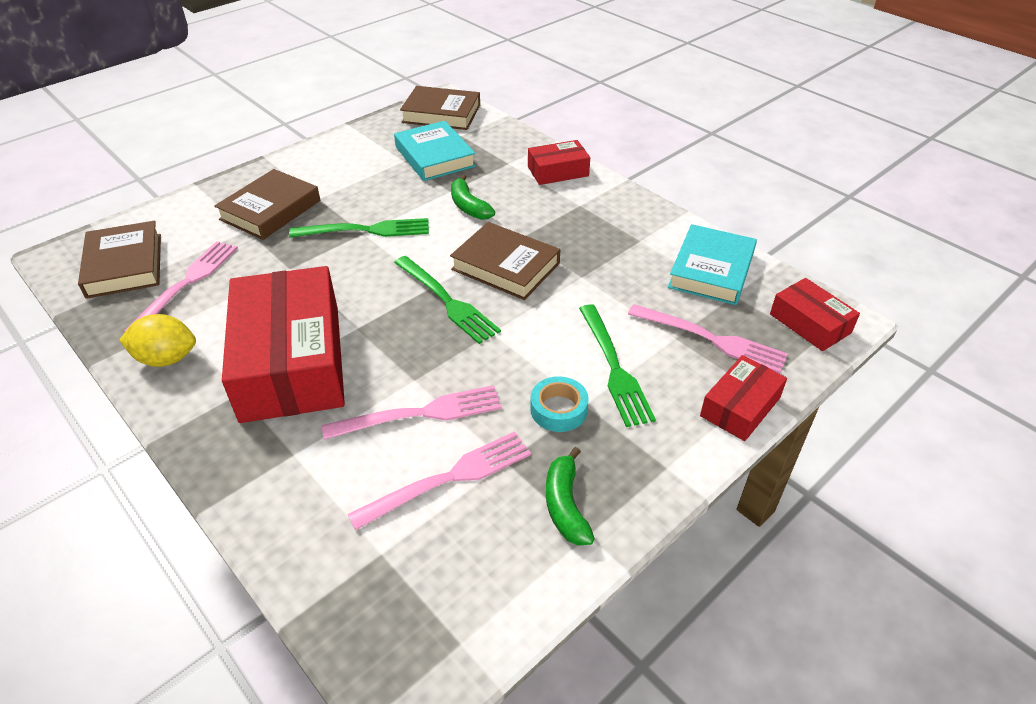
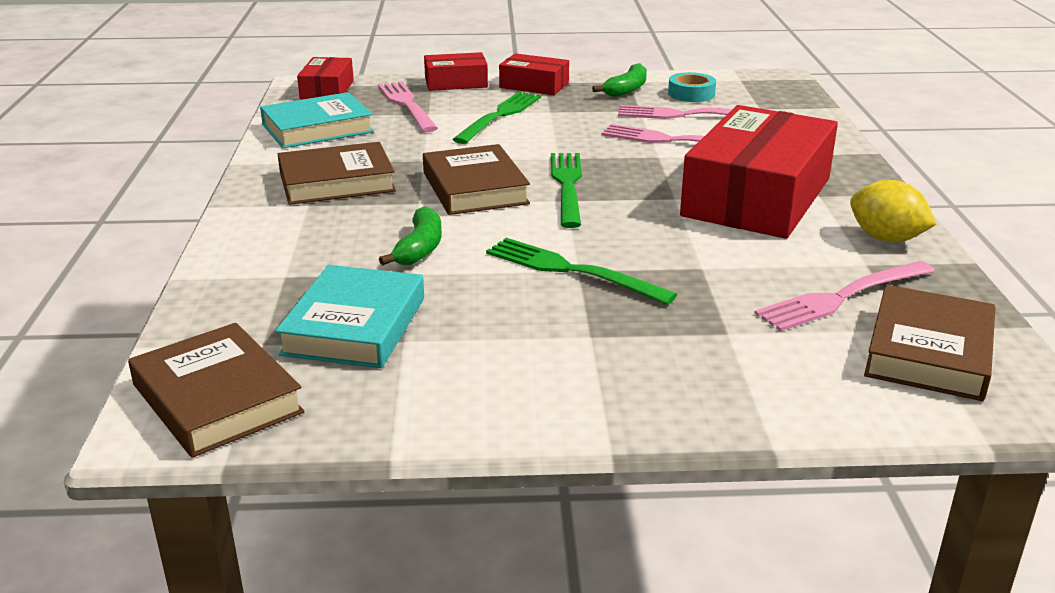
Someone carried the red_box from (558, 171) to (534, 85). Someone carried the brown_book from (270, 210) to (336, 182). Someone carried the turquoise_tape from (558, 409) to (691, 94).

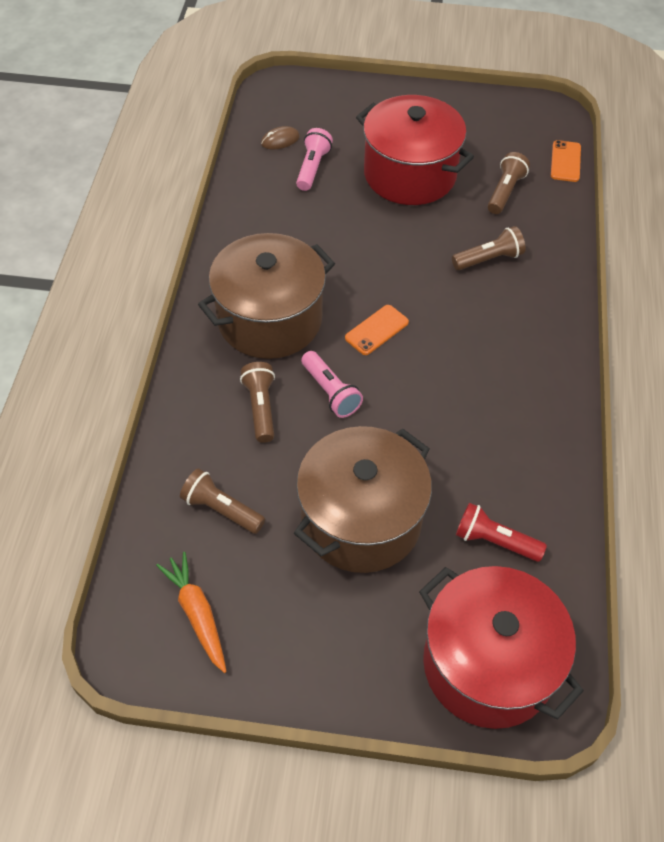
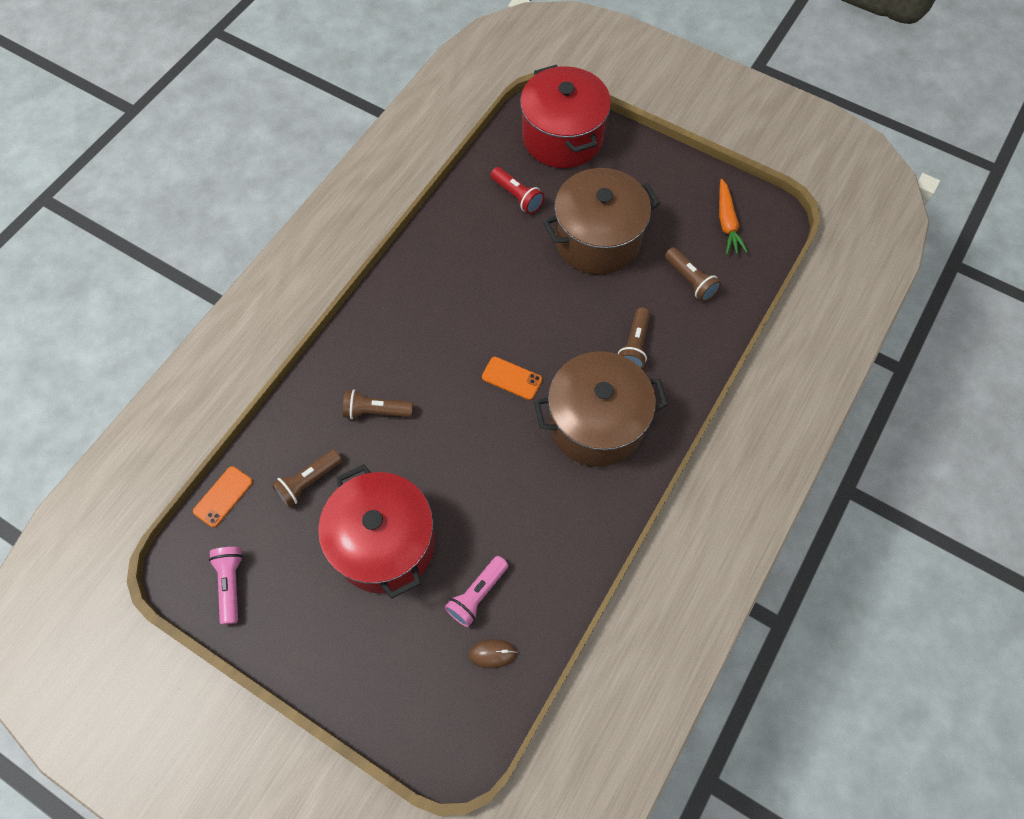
Someone rotated the orange_phone at (376, 330) by 45 degrees clockwise. Someone carried the pink_flashlight from (330, 392) to (231, 584).

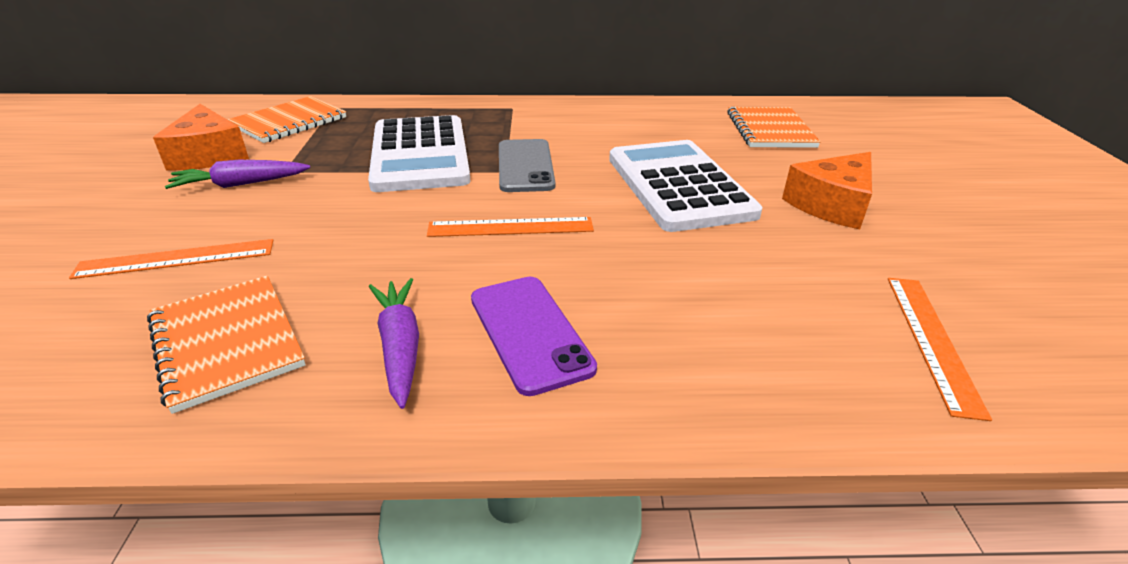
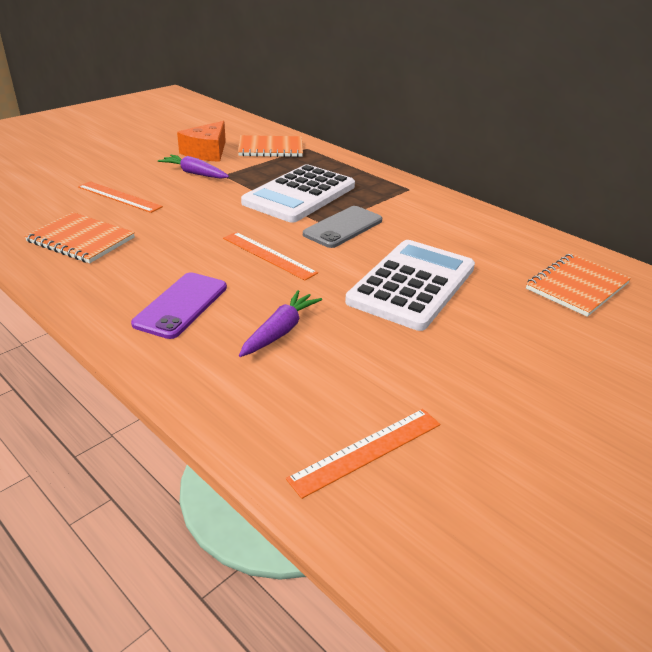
Someone took away the orange_cheese at (832, 204). Someone rotated the orange_notebook at (226, 342) by 75 degrees counterclockwise. Someone carried the purple_carrot from (400, 347) to (280, 331).

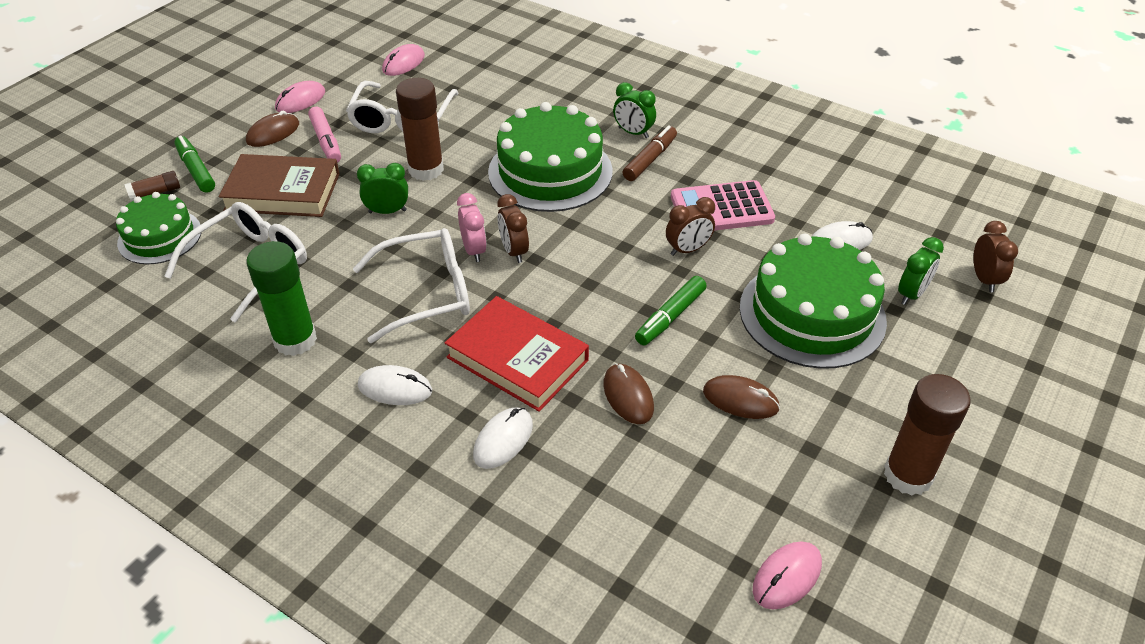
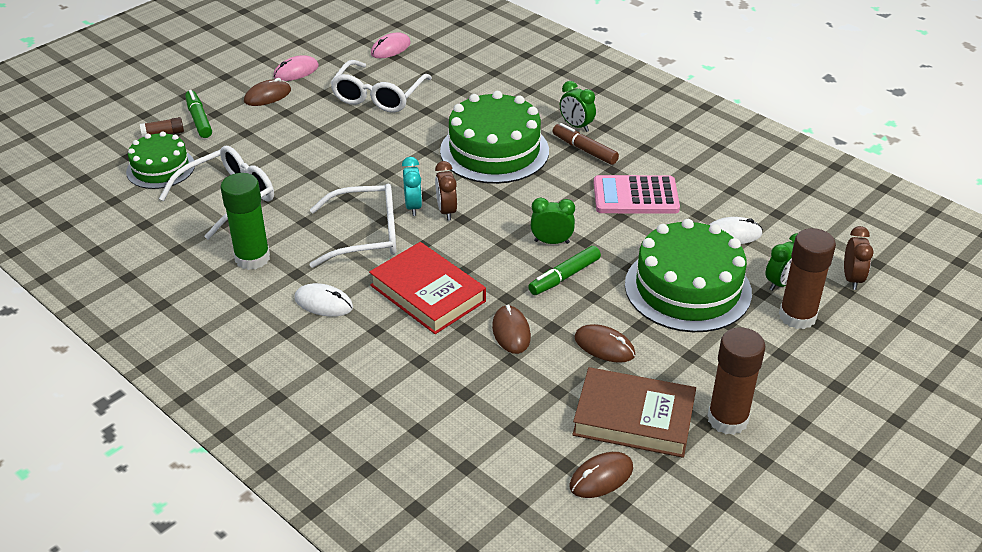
Someone carried the brown_glue_stick from (426, 169) to (797, 316). Someone took away the pink_marker at (326, 141). Someone rotated the brown_marker at (650, 159) by 90 degrees counterclockwise. Someone carried the brown_book from (283, 192) to (634, 418). Someone carried the green_clock from (387, 211) to (551, 242). Someone repainted the pink_clock at (474, 250), which became the turquoise_clock at (413, 206). Someone took away the brown_clock at (688, 250). Someone took away the white_mouse at (503, 440). Someone repainted the pink_mouse at (787, 577), which became the brown_mouse at (601, 477).

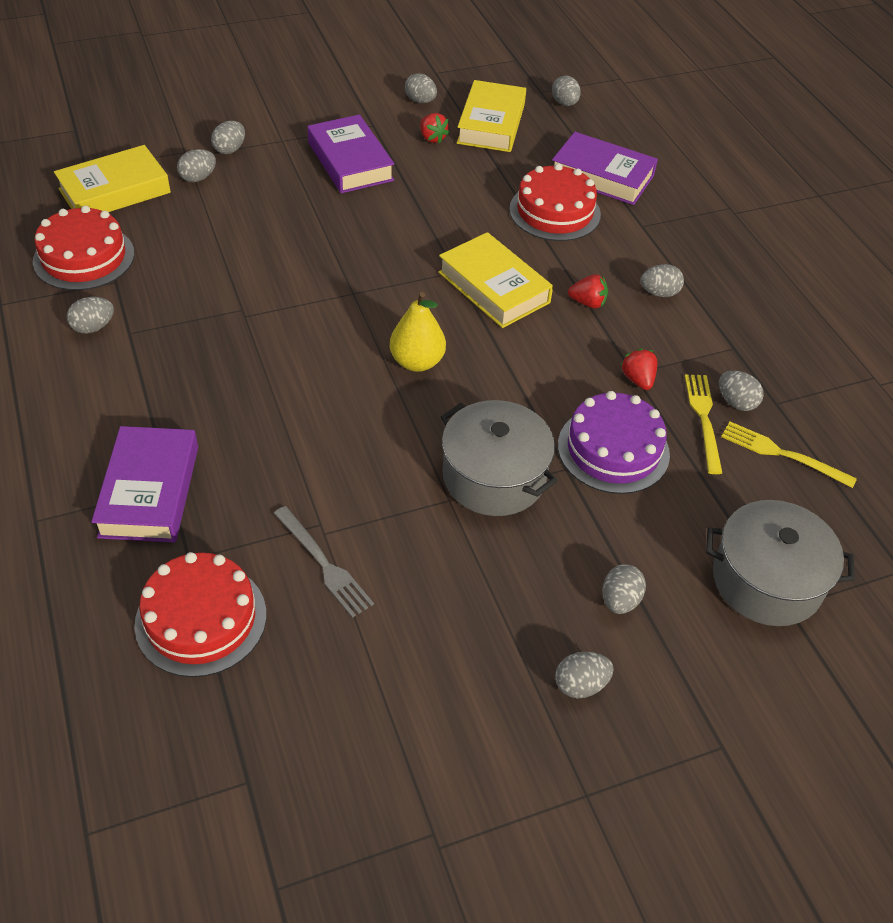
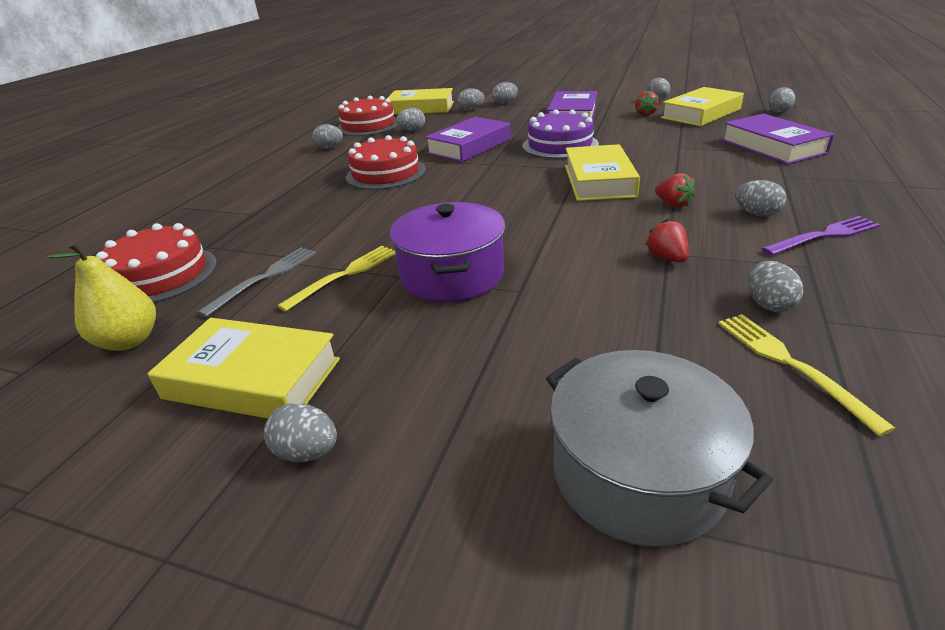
Someone carried the red_cake from (555, 212) to (386, 173). Someone carried the yellow_pear from (417, 362) to (129, 341). Someone rotated the red_strawberry at (638, 379) by 45 degrees counterclockwise. Someone carried the yellow_fork from (703, 418) to (345, 275). Someone carried the purple_cake from (613, 449) to (560, 145). Someone repainted the grey_pot at (494, 476), which became the purple_pot at (452, 275). Someone carried the purple_book from (149, 491) to (469, 146). Someone rotated the grey_fork at (324, 564) by 150 degrees counterclockwise. Someone carried the grey_egg from (619, 600) to (412, 131). Someone put down the purple_fork at (824, 236). Someone put down the yellow_book at (253, 378).

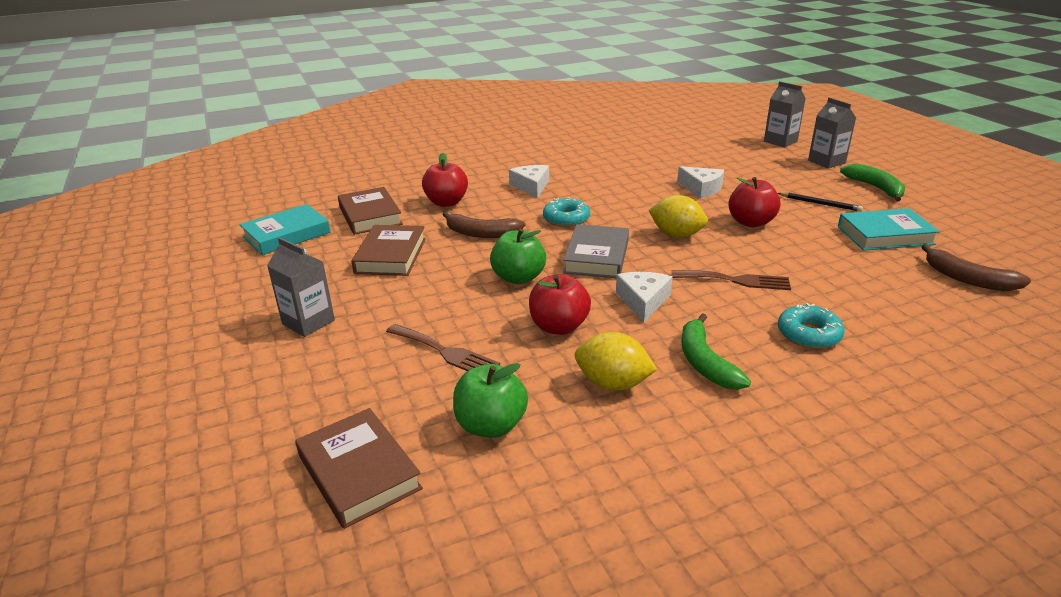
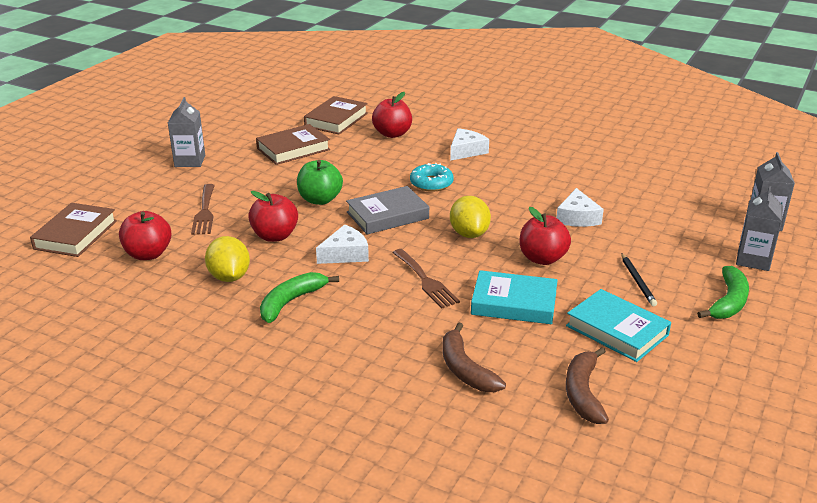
Someone carried the turquoise_book from (287, 235) to (514, 303). Someone carried the brown_banana from (481, 233) to (465, 369). Someone took away the turquoise_donut at (808, 334). Someone repainted the green_apple at (491, 425), which became the red_apple at (148, 254).

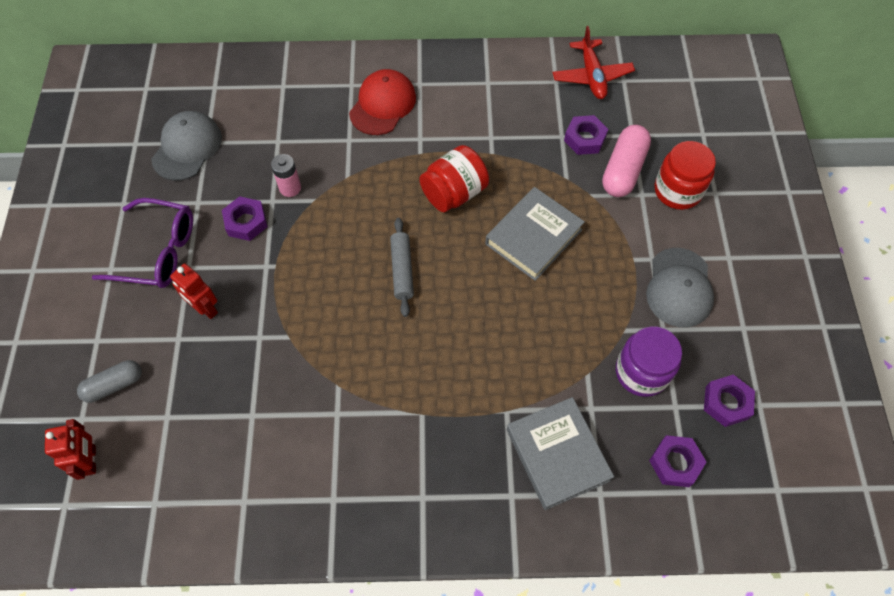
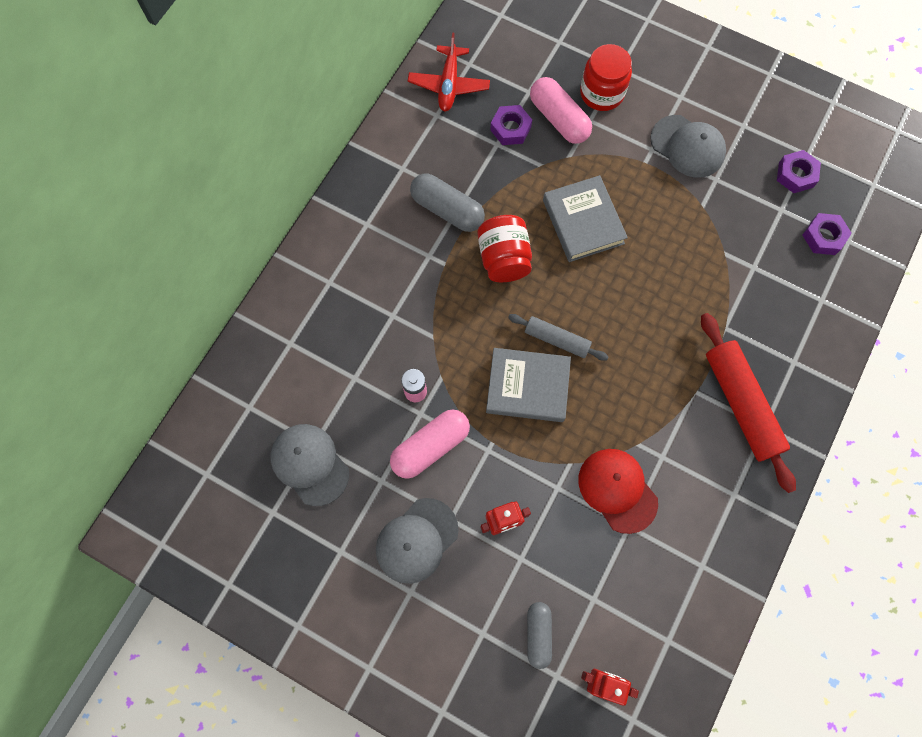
Someone rotated the red_plane at (591, 76) by 75 degrees clockwise. Someone carried the red_cap from (382, 105) to (617, 490). Someone swapped the purple_nut at (246, 222) for the pink_capsule at (430, 446). Someone swapped the purple_glasses at (158, 252) for the grey_cap at (417, 540). Someone took away the purple_jar at (641, 372). Someone carried the grey_book from (557, 455) to (527, 387). Someone put down the grey_capsule at (447, 210). Someone put down the red_rolling_pin at (741, 404).

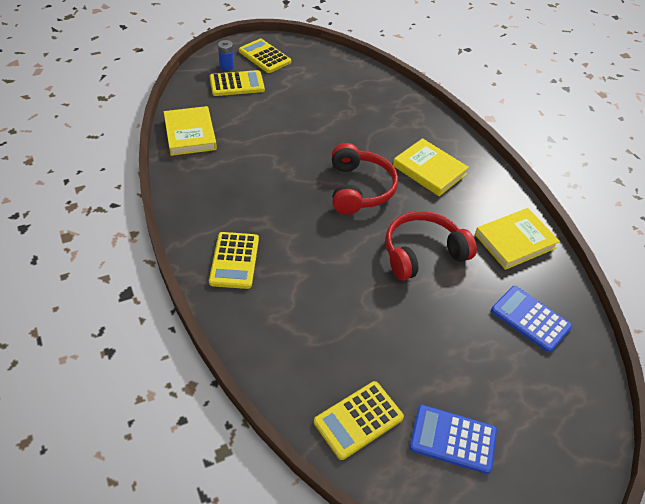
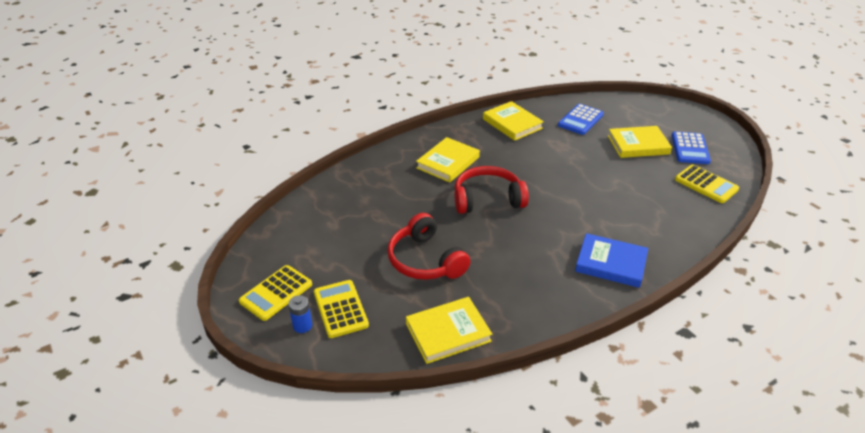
Someone carried the red_headphones from (422, 253) to (425, 260). Someone swapped the yellow_calculator at (234, 260) for the blue_book at (611, 263). Someone put down the yellow_book at (638, 145).

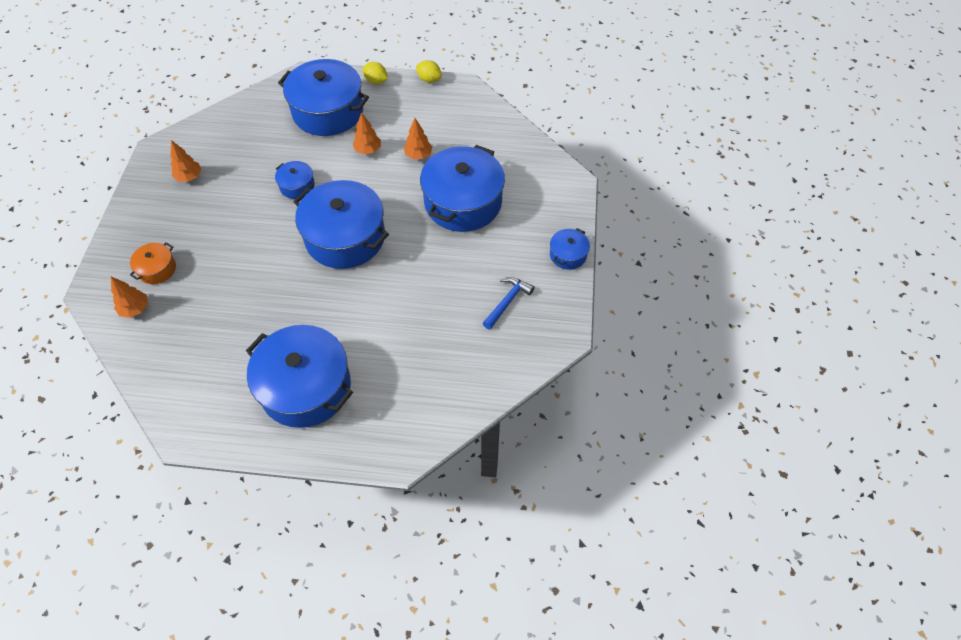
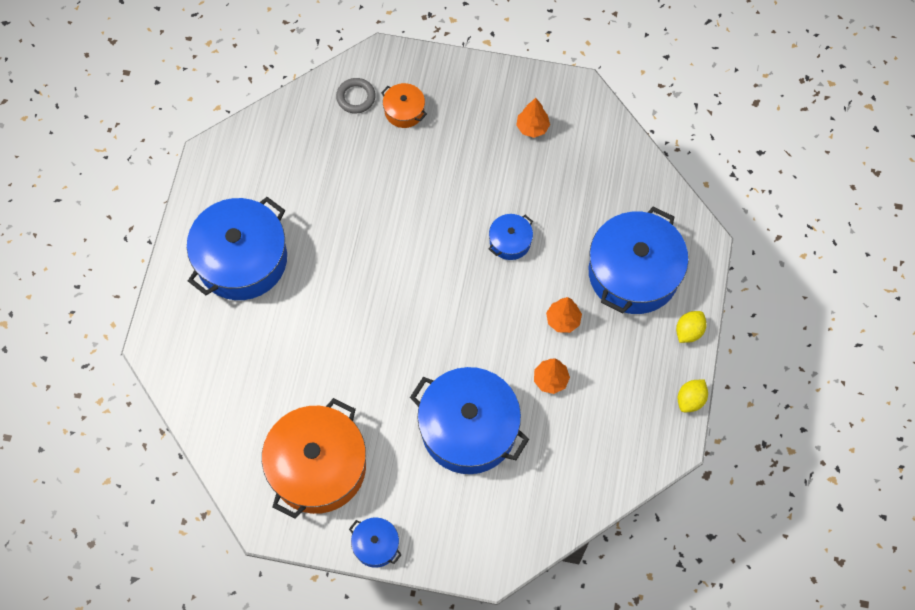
Someone took away the blue_pot at (345, 237). Someone swapped the orange_tree at (135, 309) for the grey_ring at (356, 97). Someone swapped the blue_hammer at (507, 302) for the orange_pot at (318, 467).

